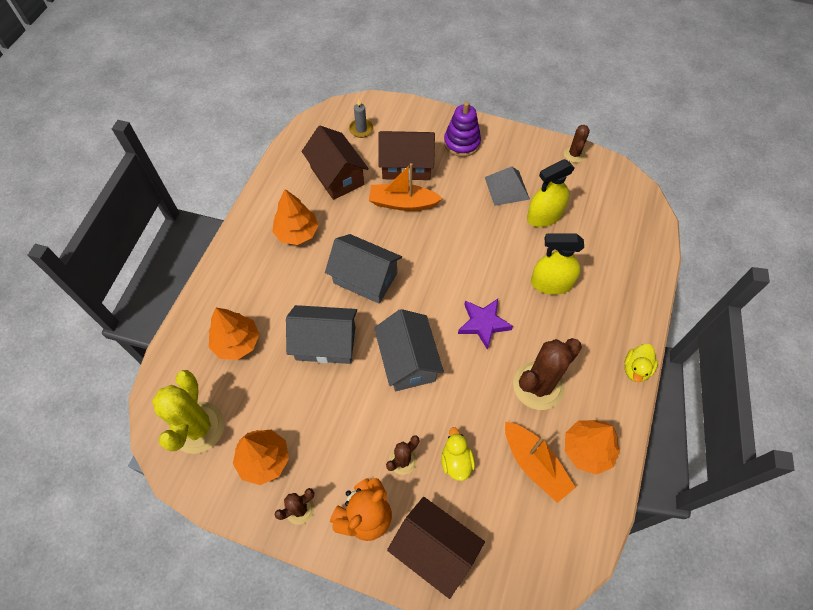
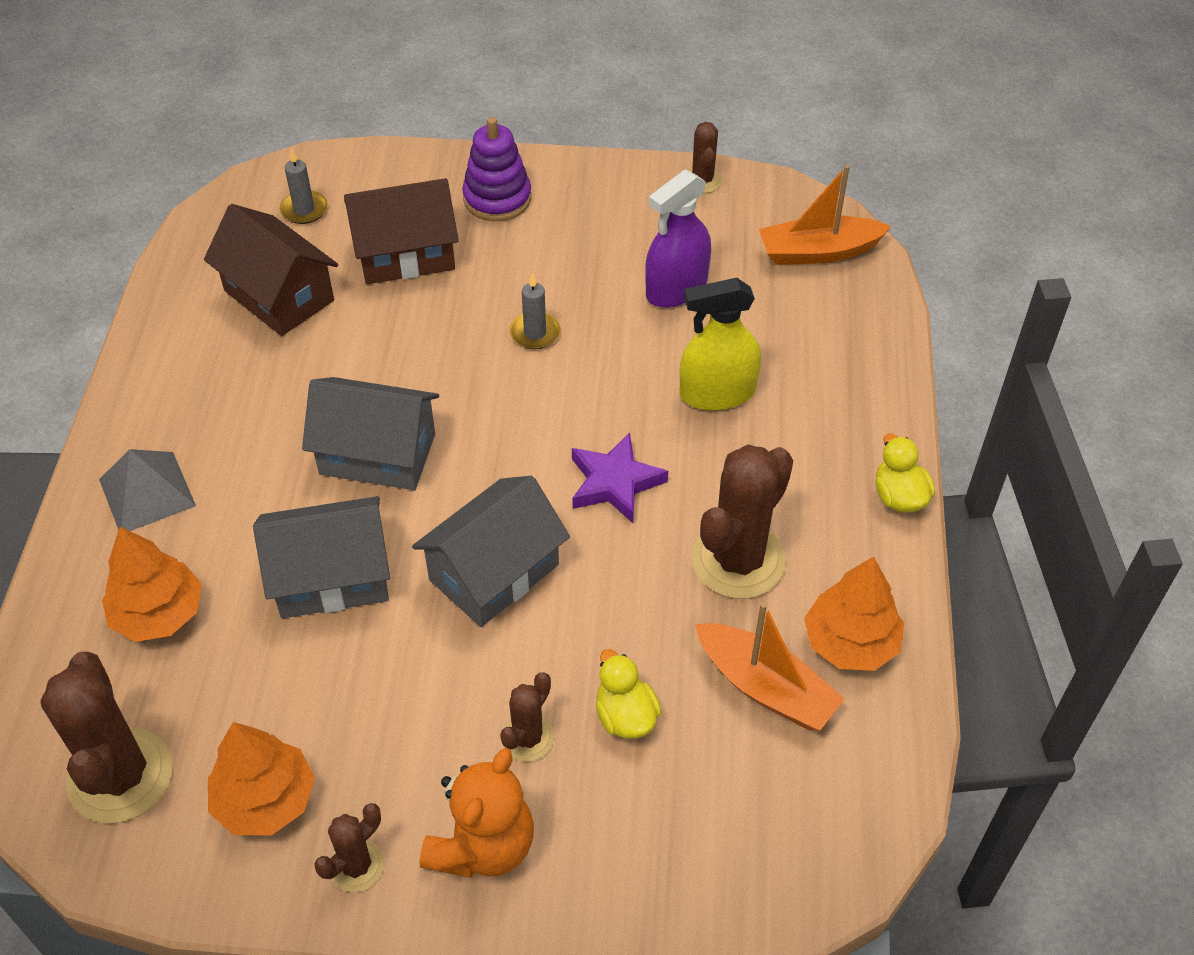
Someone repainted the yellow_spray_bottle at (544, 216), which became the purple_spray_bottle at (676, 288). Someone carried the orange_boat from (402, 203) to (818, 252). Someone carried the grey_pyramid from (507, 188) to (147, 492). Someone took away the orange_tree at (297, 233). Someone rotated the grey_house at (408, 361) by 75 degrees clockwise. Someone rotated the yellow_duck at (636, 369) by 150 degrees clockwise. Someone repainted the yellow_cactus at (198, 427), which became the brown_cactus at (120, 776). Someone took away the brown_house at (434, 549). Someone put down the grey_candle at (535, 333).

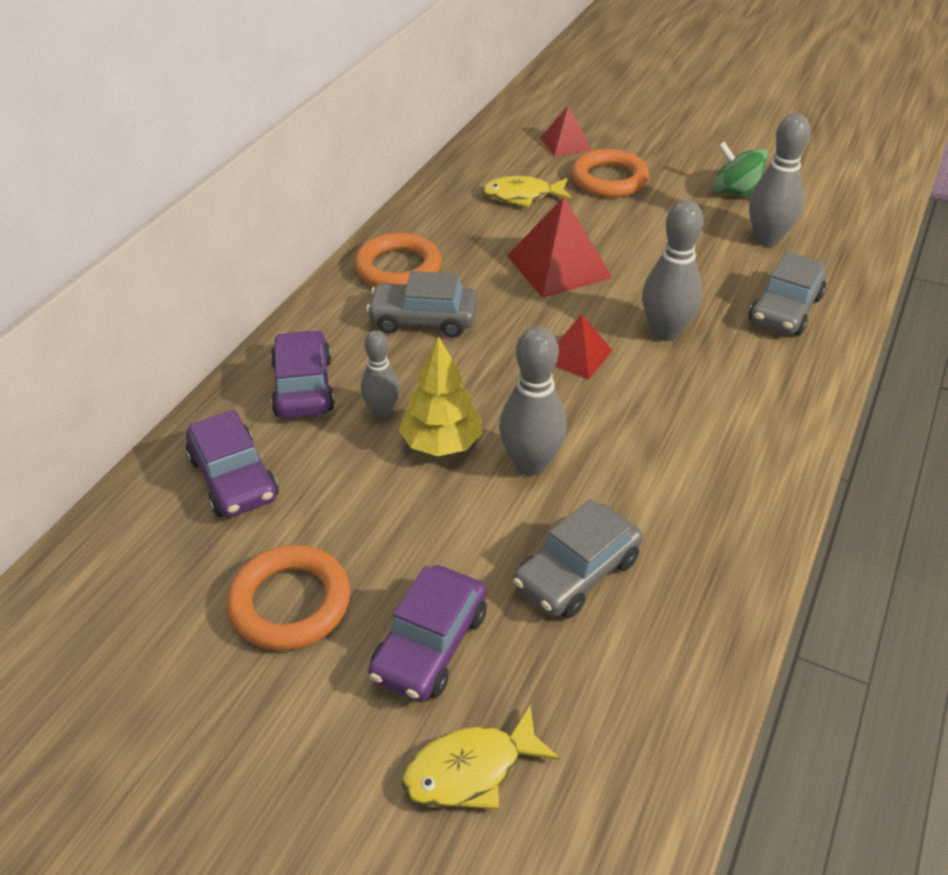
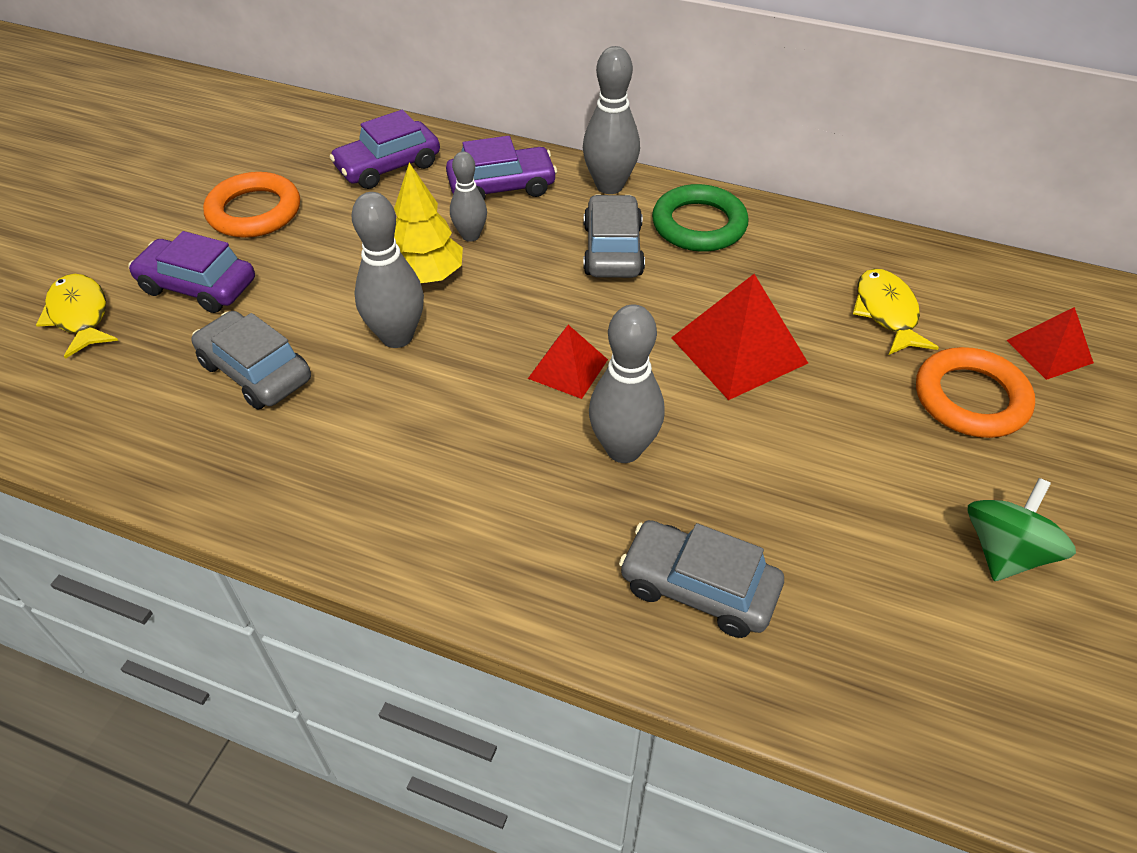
Someone carried the grey_bowling_pin from (767, 239) to (609, 186). Someone repainted the orange_ring at (398, 268), which became the green_ring at (699, 225).

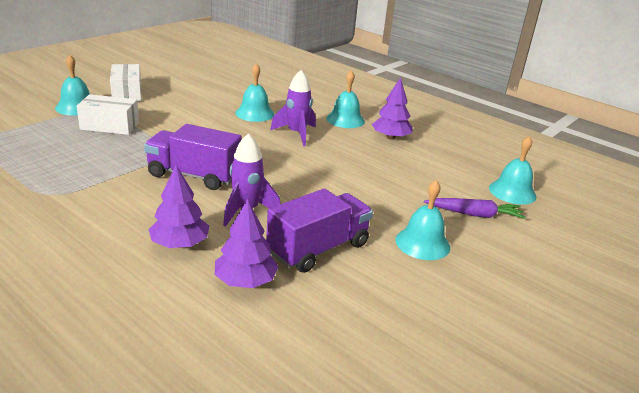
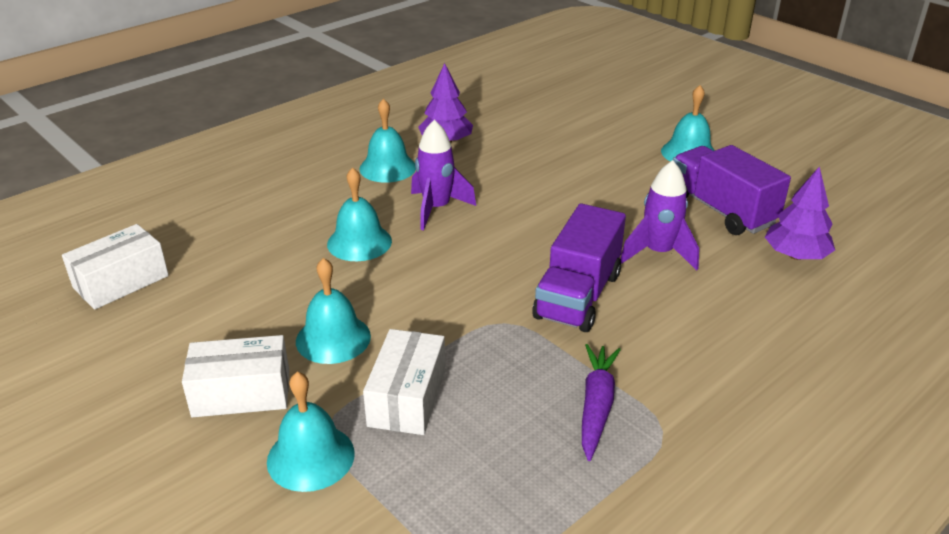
Someone carried the turquoise_bell from (512, 192) to (333, 338). Someone took away the purple_tree at (179, 244). Someone carried the purple_carrot from (474, 214) to (596, 406). Someone put down the white_box at (121, 282).

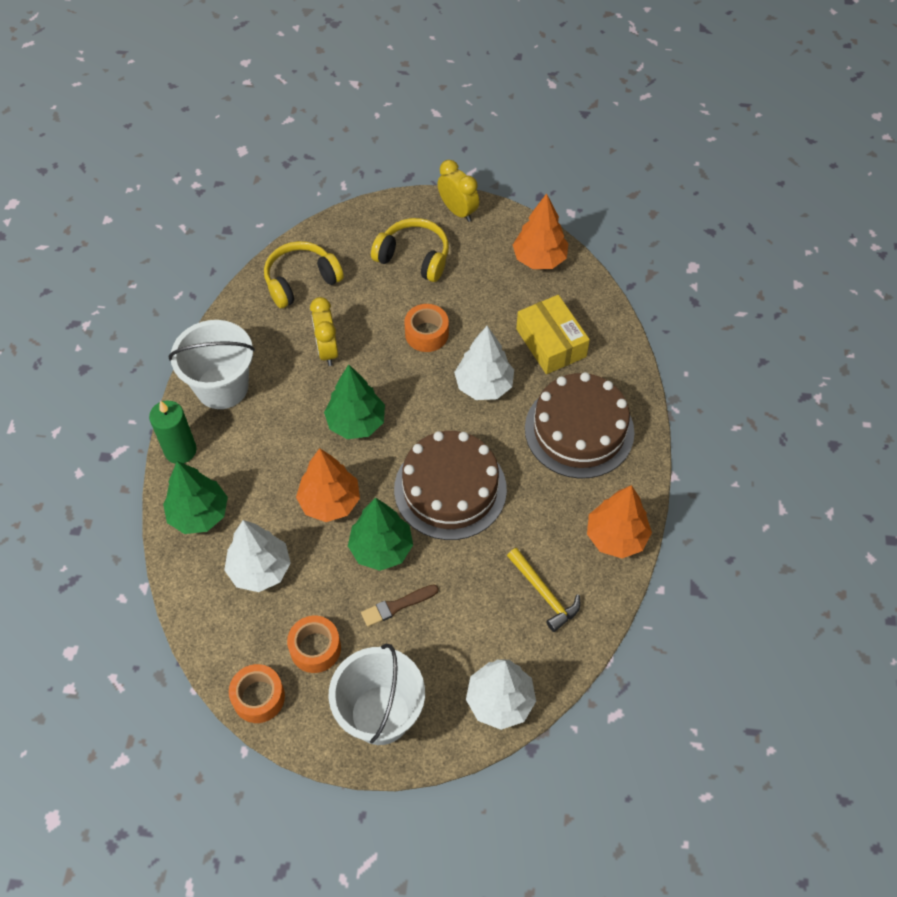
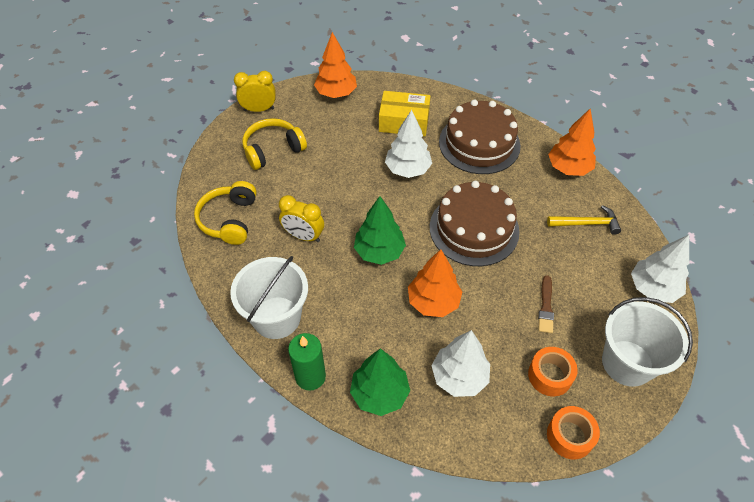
Someone took away the orange_tape at (426, 334). Someone took away the green_tree at (381, 549).

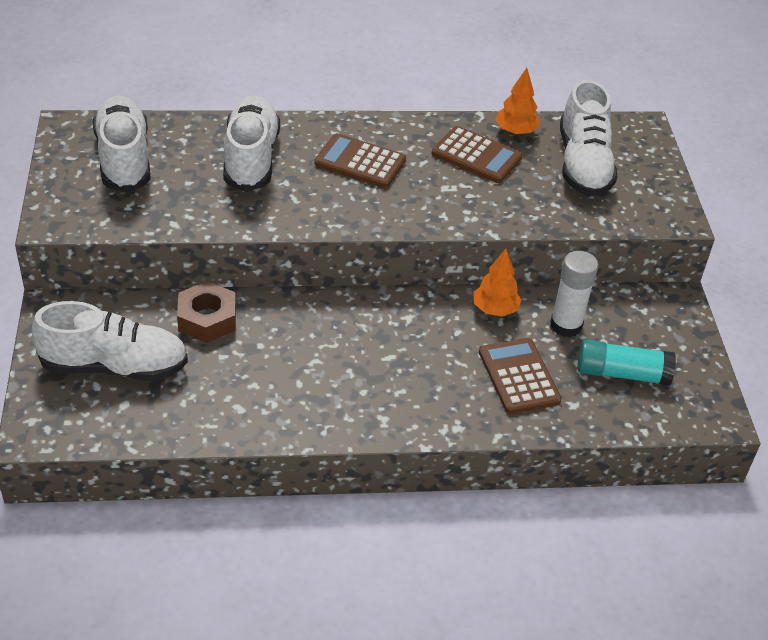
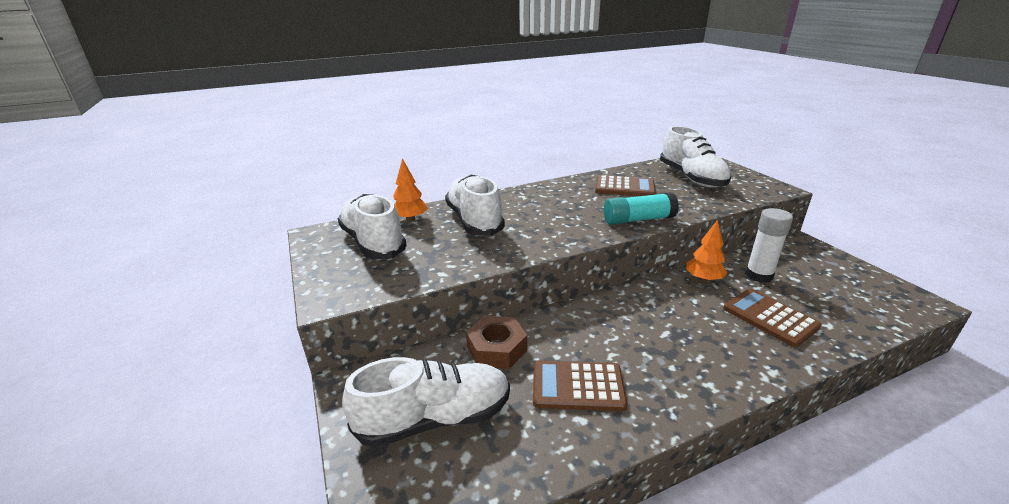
Someone carried the orange_tree from (515, 131) to (410, 219). Someone carried the brown_calculator from (360, 162) to (577, 386). Someone carried the turquoise_glue_stick from (622, 373) to (638, 219).

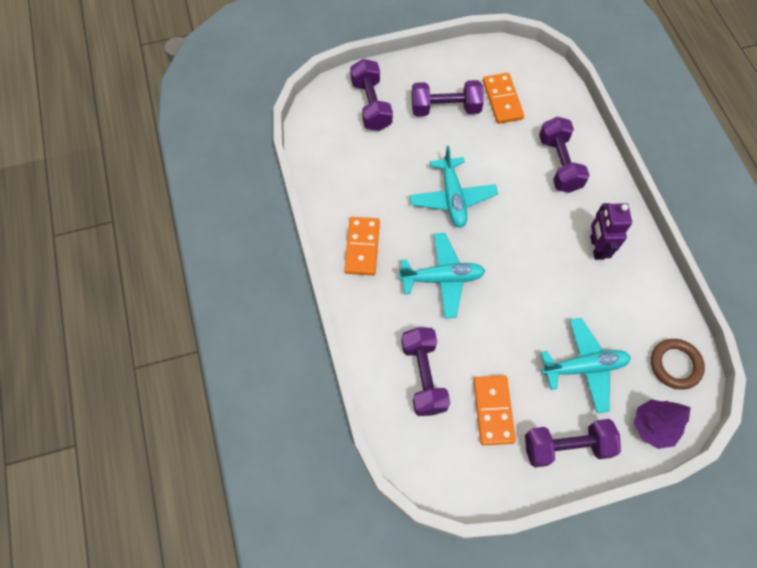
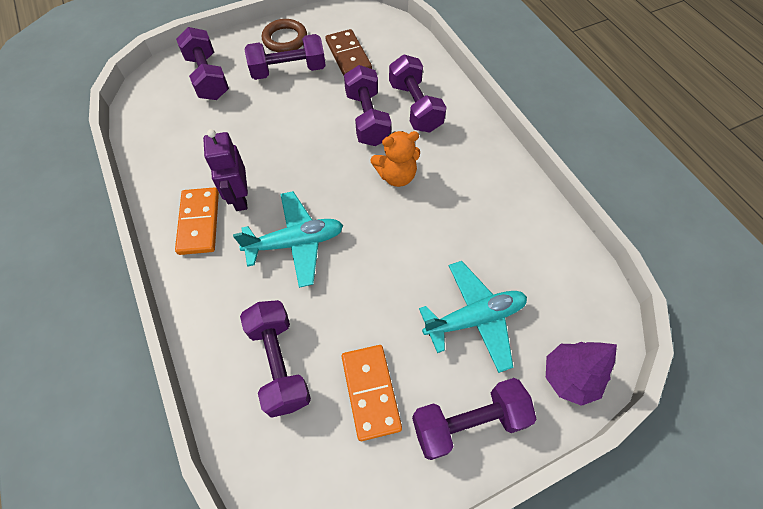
Someone repainted the orange_domino at (502, 100), which became the brown_domino at (348, 56). Someone took away the turquoise_plane at (452, 198). Someone carried the purple_robot from (596, 247) to (240, 198). Someone carried the brown_ring from (675, 365) to (285, 39). Someone put down the purple_dumbbell at (367, 118). Someone put down the orange_teddy_bear at (396, 176).

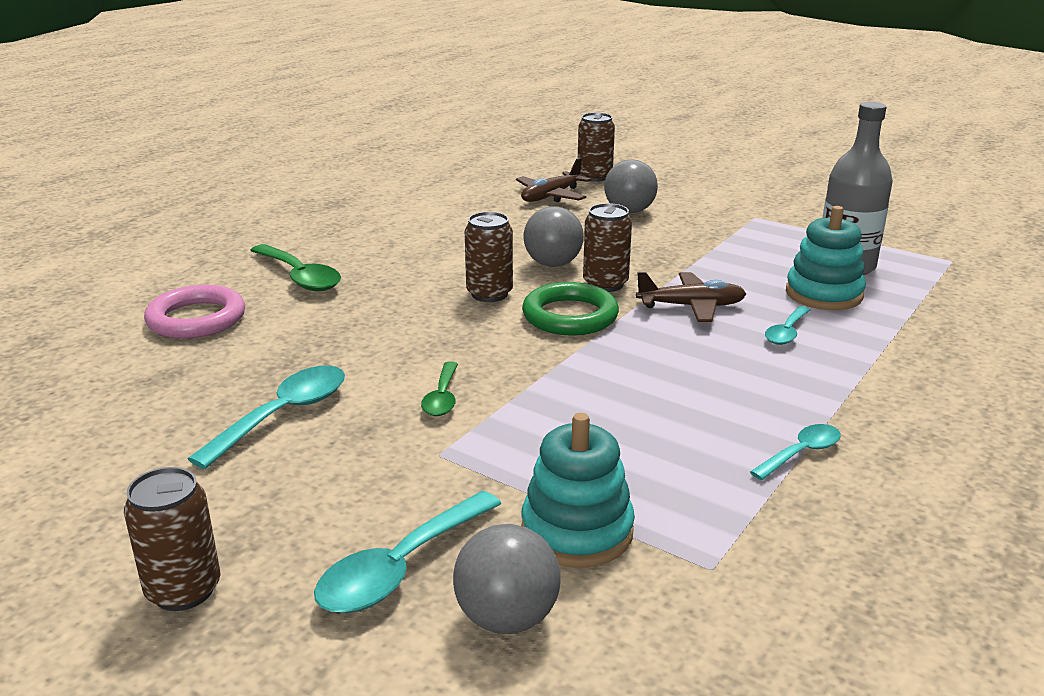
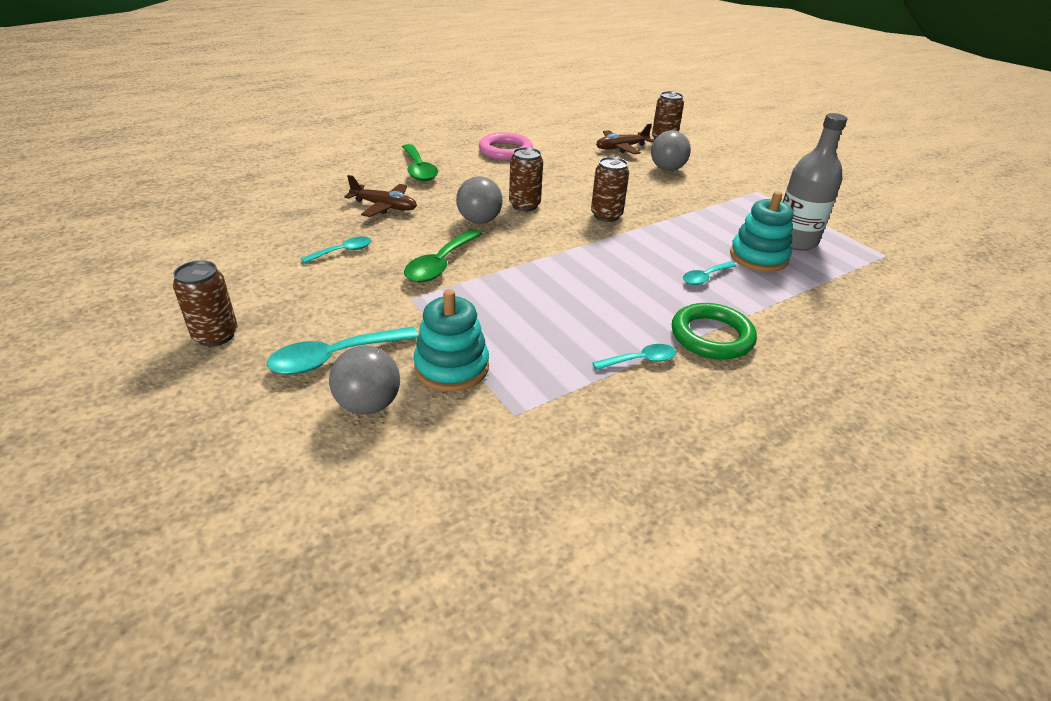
Someone carried the grey_ball from (553, 264) to (479, 221). Someone carried the brown_plane from (691, 306) to (384, 207). Someone carried the green_ring from (570, 316) to (712, 336). Someone carried the pink_ring from (196, 319) to (505, 151). Someone scaled the green_spoon at (442, 397) by 1.67. Someone scaled the turquoise_spoon at (284, 415) by 0.60.

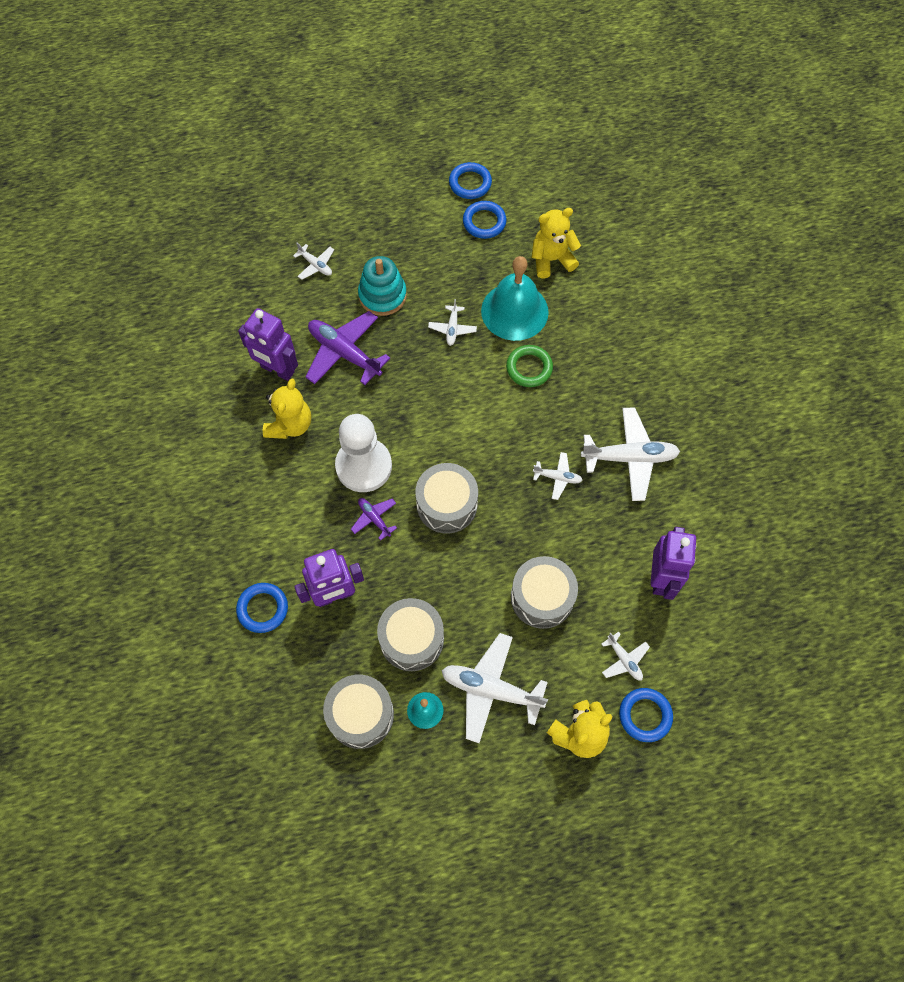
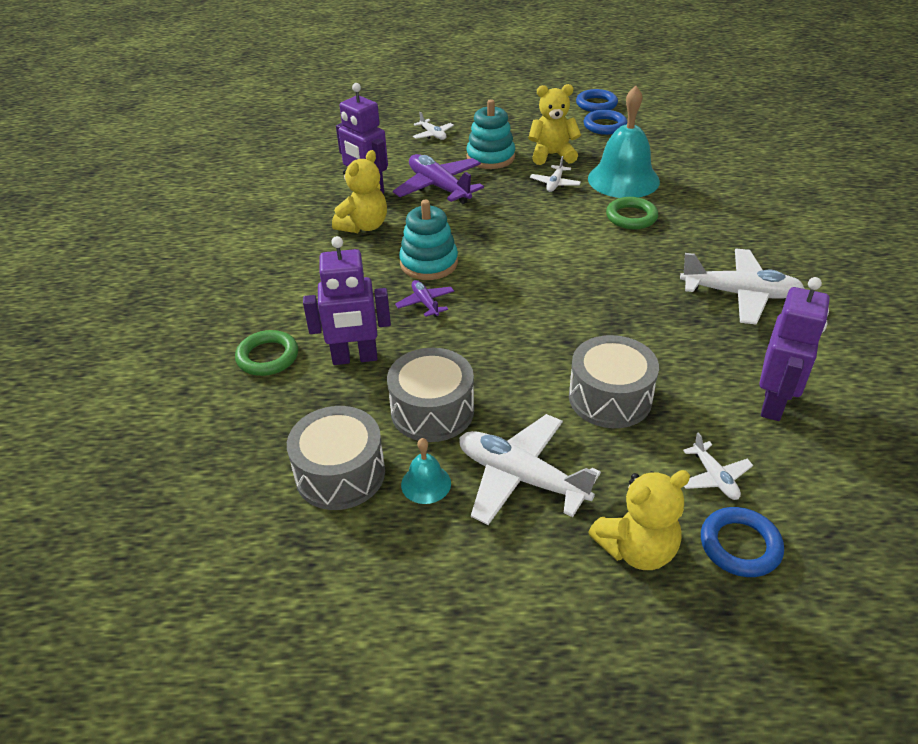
Someone carried the yellow_teddy_bear from (551, 259) to (552, 155). Someone swapped the white_pawn at (364, 466) for the turquoise_stacking_toy at (429, 263). Someone took away the white_plane at (557, 477). Someone took away the grey_drum at (447, 504). Someone repainted the blue_ring at (263, 609), which became the green_ring at (268, 357).

